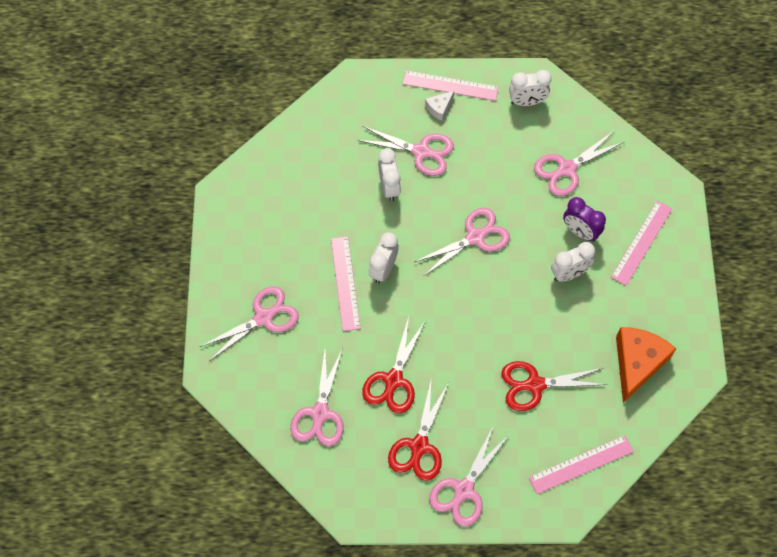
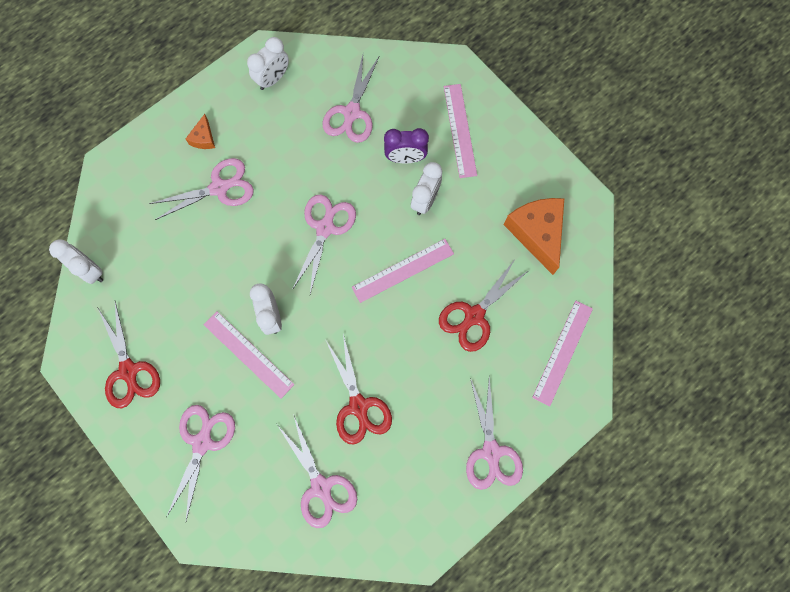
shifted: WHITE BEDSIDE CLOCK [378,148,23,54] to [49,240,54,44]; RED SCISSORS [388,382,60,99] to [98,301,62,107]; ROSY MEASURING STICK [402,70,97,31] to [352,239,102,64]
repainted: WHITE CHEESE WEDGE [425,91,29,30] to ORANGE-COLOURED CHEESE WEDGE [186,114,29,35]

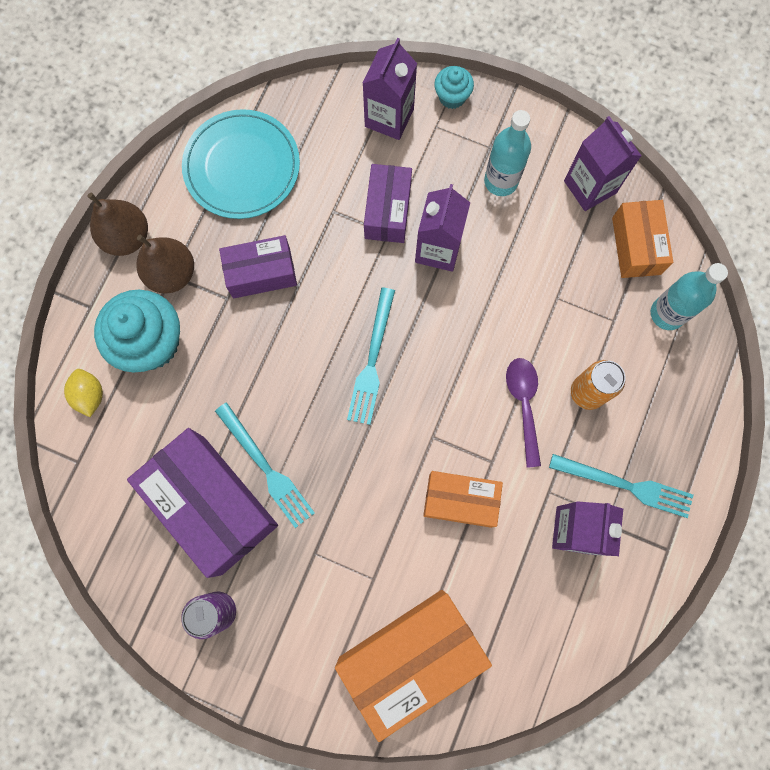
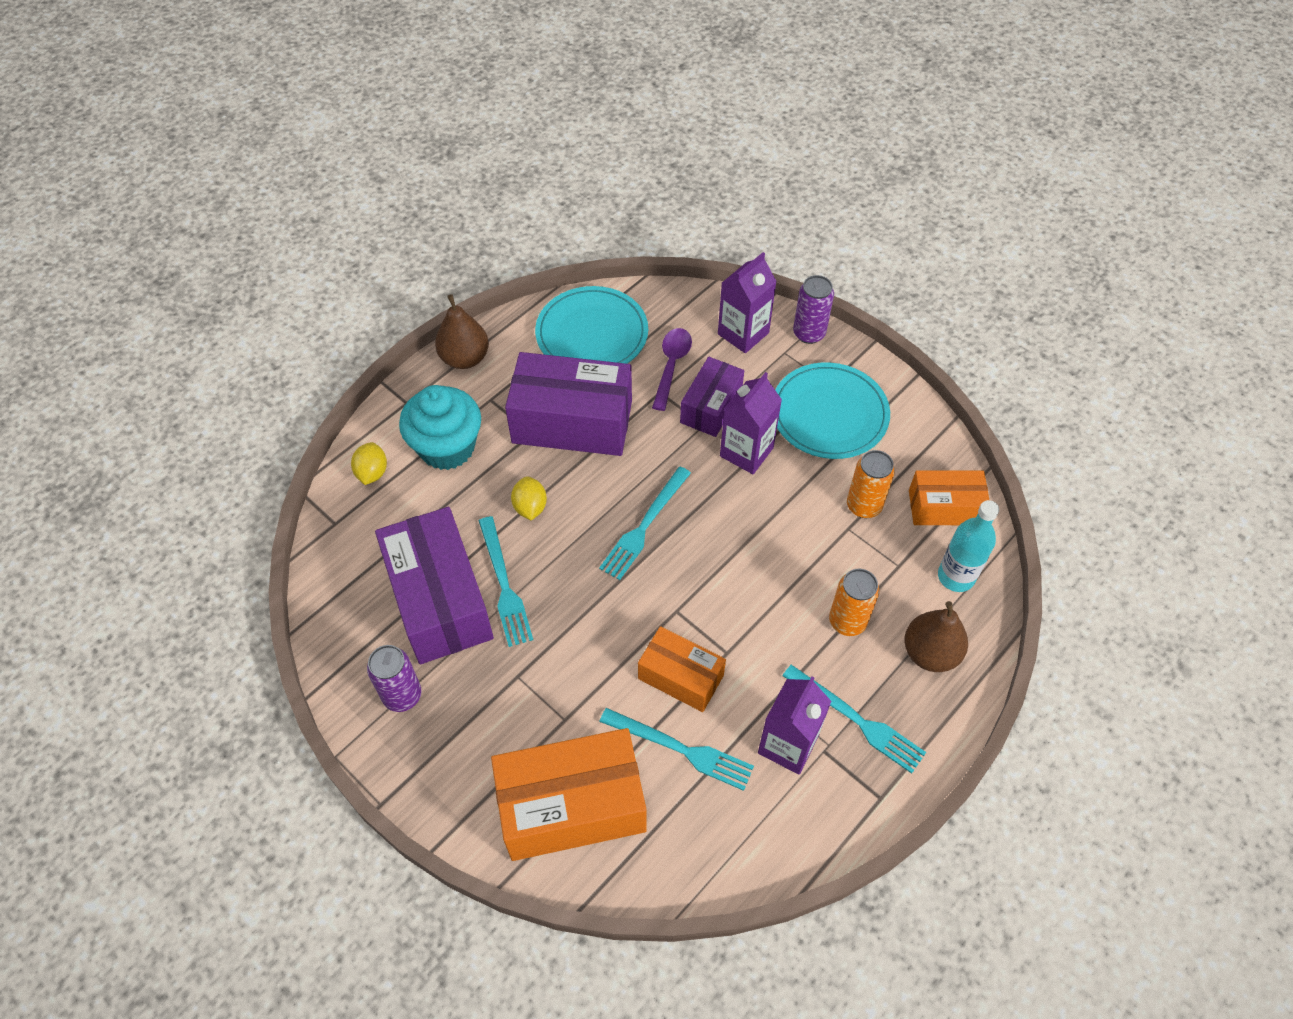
gone: PURPLE CARTON [564,116,77,95]
new: GOLDEN LEMON [511,476,36,44]; TEAL FORK [599,708,155,83]; ORANGE-COLOURED CAN [847,450,48,68]
shifted: BROWN PEAR FRUIT [136,235,58,58] to [904,601,64,71]; PURPLE TABLESPOON [506,358,35,110] to [652,328,40,83]
swapped: TEAL FAIRY CAKE [434,66,40,43] to PURPLE CAN [793,275,41,69]; TEAL DRINK BOTTLE [484,110,47,86] to TEAL DINNER PLATE [775,362,115,97]
rotated: ORANGE-COLOURED PARCEL [612,200,61,78] = [909,470,80,55] 75 degrees clockwise
scaled: PURPLE PARCEL [219,235,78,63] = [505,352,127,104] x1.72

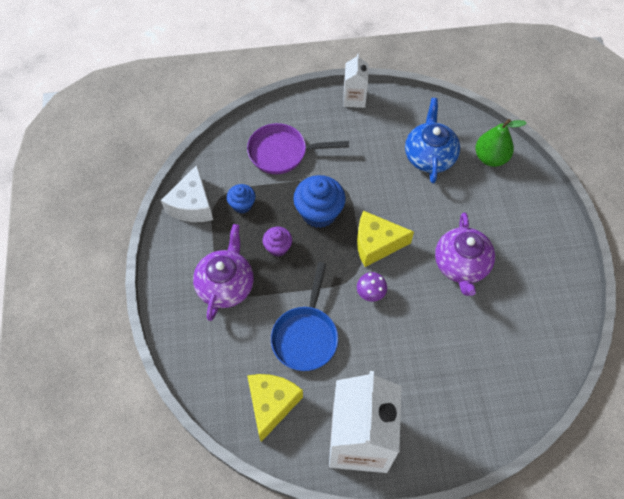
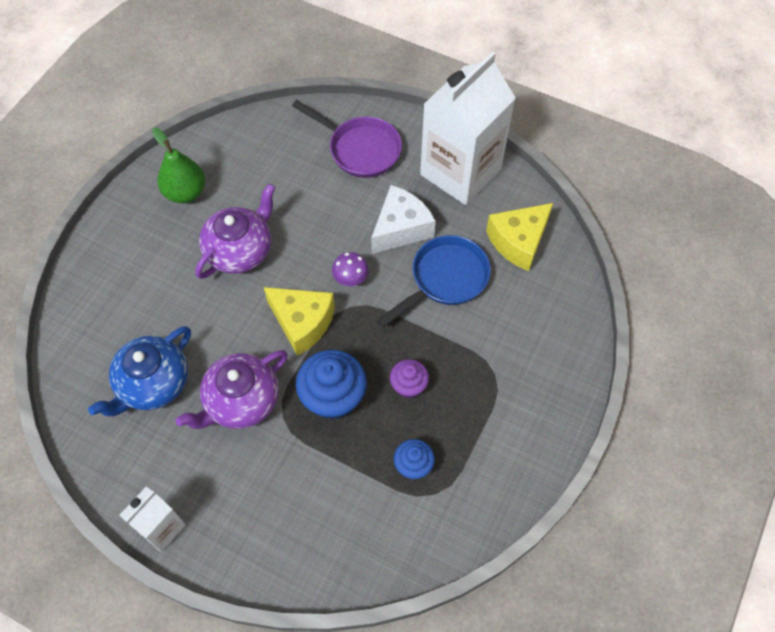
shifted: WHITE CHEESE WEDGE [161,165,52,57] to [371,185,65,69]; PURPLE TEAPOT [193,224,61,97] to [176,350,112,79]; PURPLE PAN [247,123,102,51] to [292,100,110,78]; GREEN PEAR FRUIT [475,119,51,48] to [152,127,53,76]

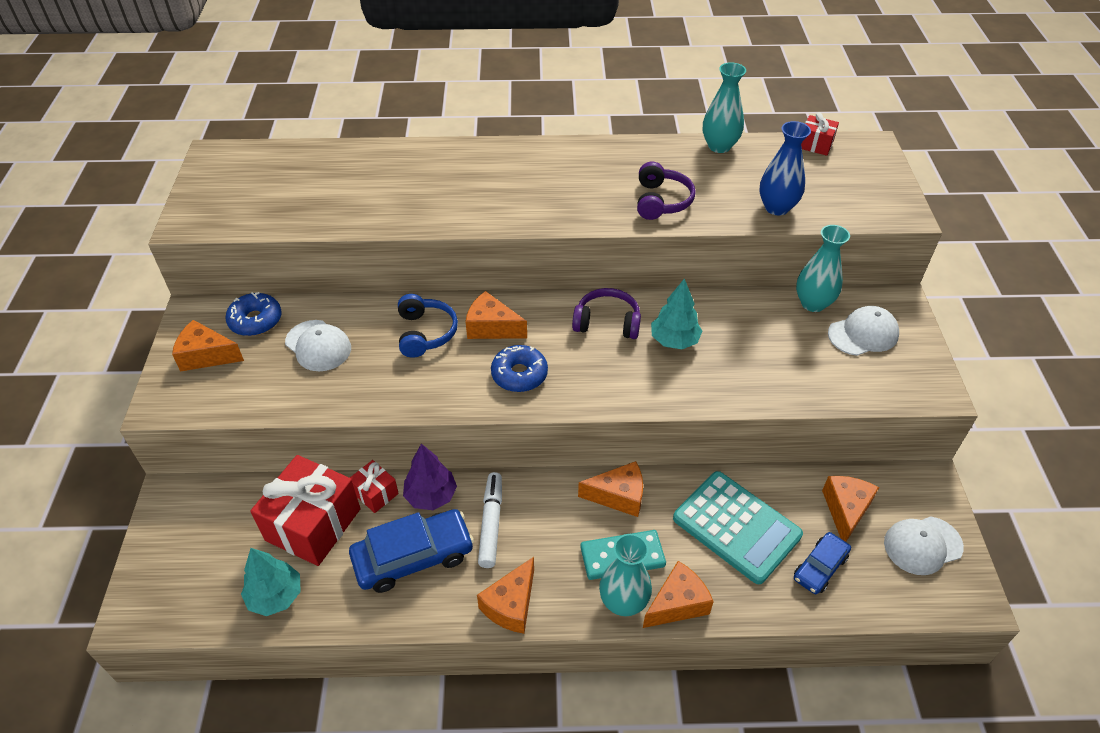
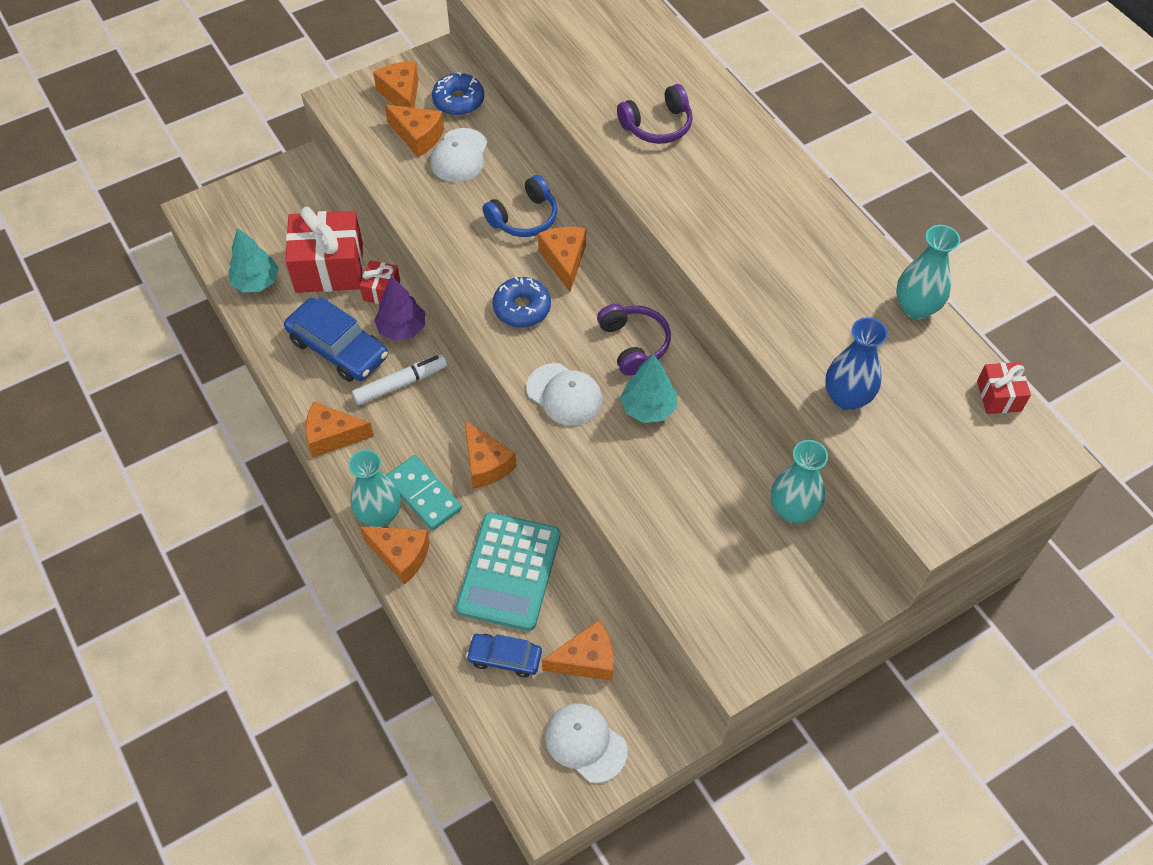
new: ORANGE-COLOURED CHEESE WEDGE [385,104,59,53]
shifted: PURPLE HEADSET [637,161,59,59] to [617,84,76,60]; WHITE CAP [828,306,71,50] to [526,363,76,63]

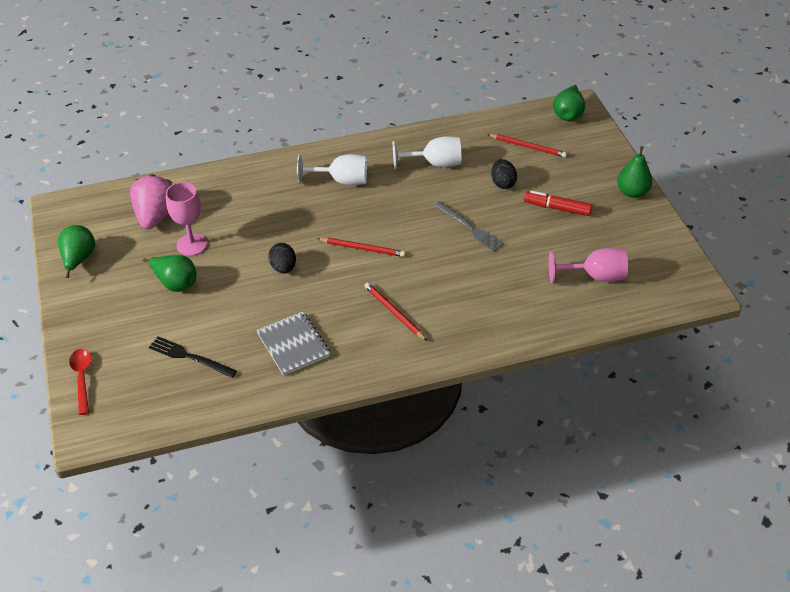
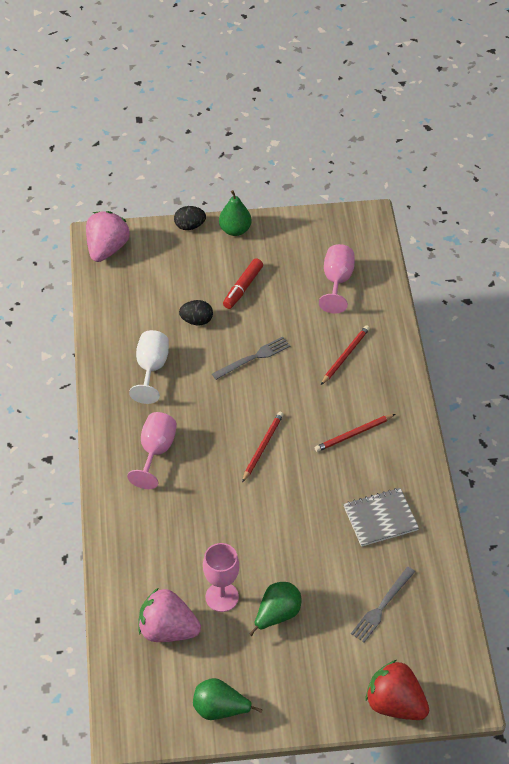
shifted: EBONY EGG [268,243,28,31] to [174,206,32,24]; RED WOODEN PENCIL [487,134,80,23] to [321,325,49,60]
swapped: RED TABLESPOON [69,349,23,66] to RED TOY STRAWBERRY [366,660,63,60]; GREEN PEAR FRUIT [553,85,32,36] to ROSY TOY STRAWBERRY [86,211,44,51]
repainted: EBONY FORK [149,336,88,42] to ASH-GREY FORK [351,567,64,75]; WHITE WINE GLASS [297,154,70,31] to ROSY WINE GLASS [127,412,50,77]

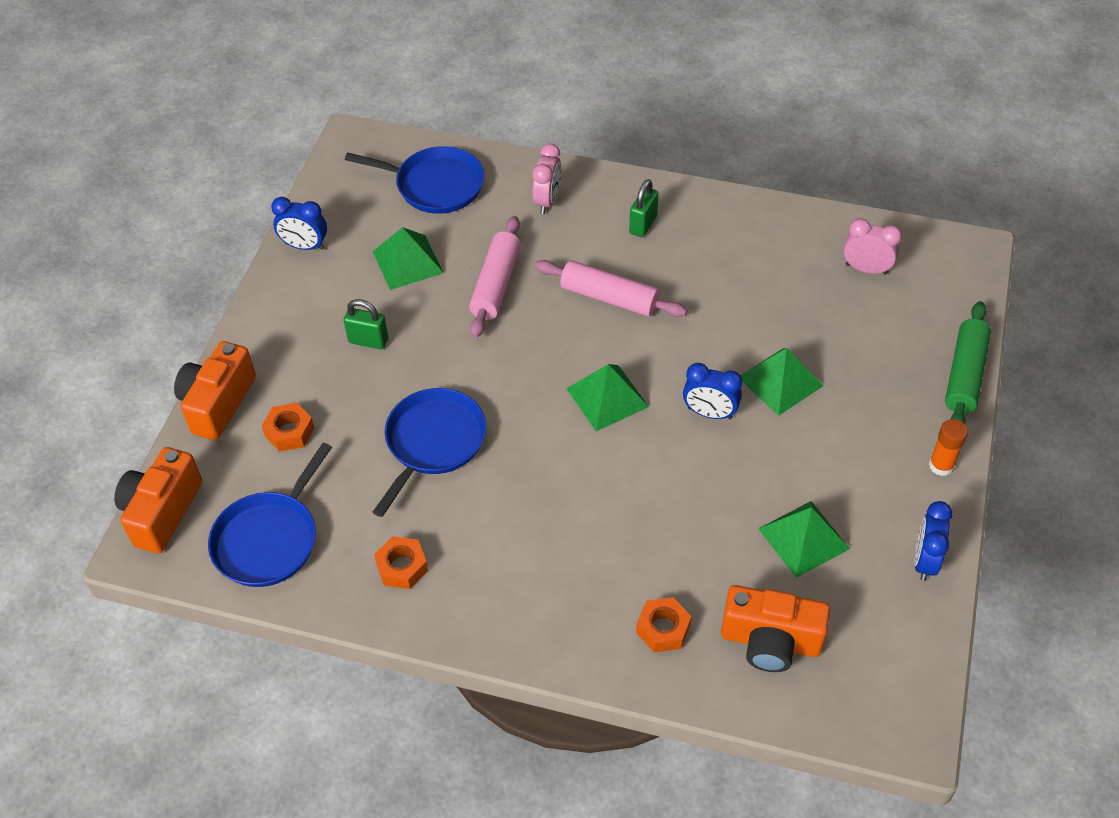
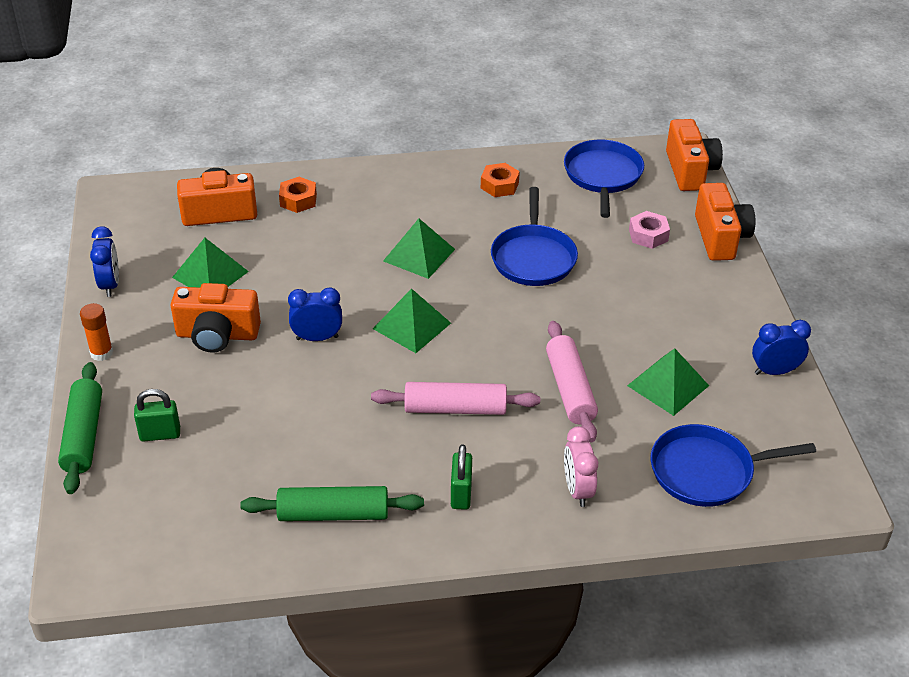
gone: ROSY BEDSIDE CLOCK [844,218,58,57]
new: ORANGE-COLOURED CAMERA [171,283,90,70]; GREEN DOUGH ROLLER [240,486,184,35]
shifted: GREEN SMALL LOCK [343,299,45,50] to [134,389,46,53]; GREEN PYRAMID SHAPE [741,348,82,68] to [383,219,72,60]
repainted: ORANGE-COLOURED HEXAGON NUT [262,403,52,48] to ROSY HEXAGON NUT [629,211,41,38]

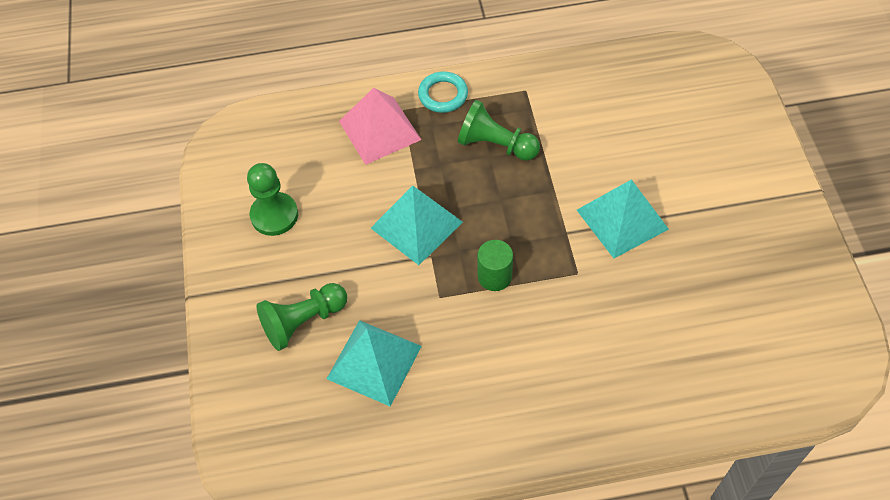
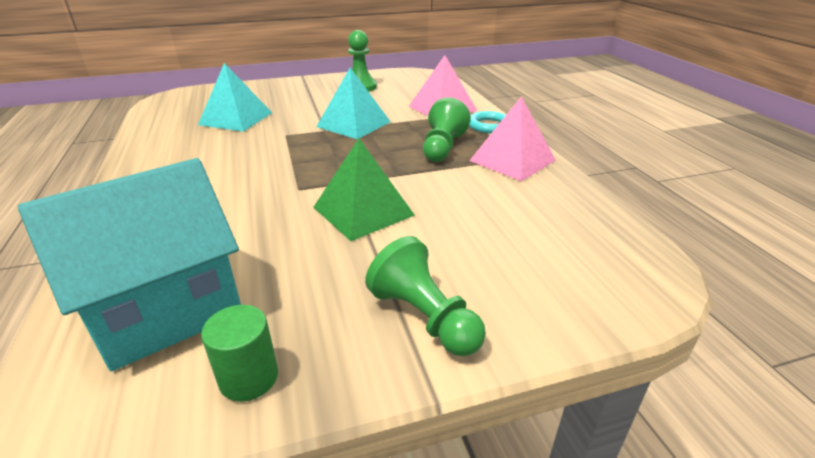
new: TEAL TOY HOUSE [18,158,223,213]; ROSY PYRAMID SHAPE [469,96,87,85]
shifted: GREEN PAWN [256,283,91,68] to [365,236,121,120]; GREEN CYLINDER [477,240,36,51] to [201,305,77,97]
repainted: TEAL PYRAMID SHAPE [577,179,92,79] to GREEN PYRAMID SHAPE [313,139,102,102]

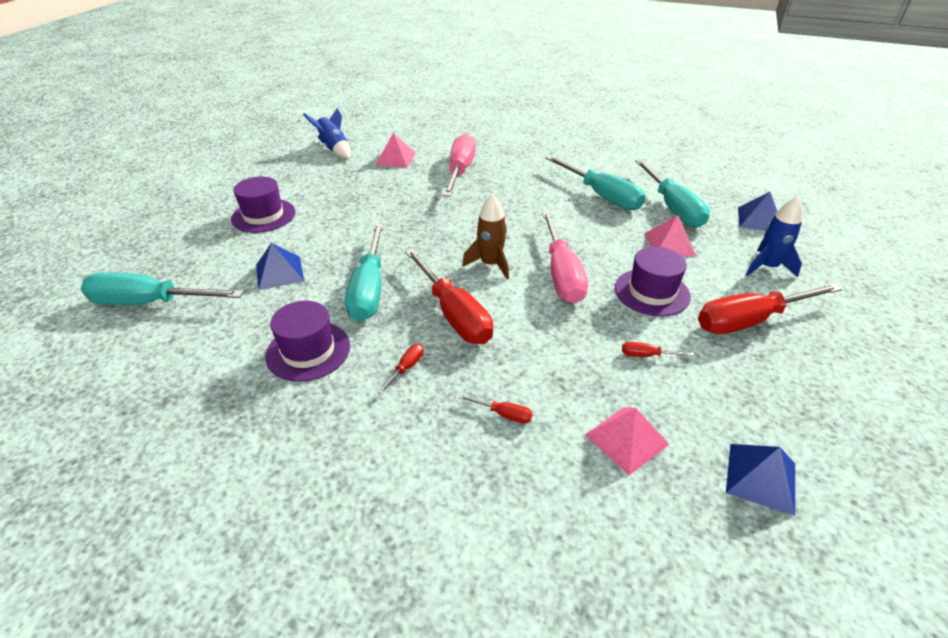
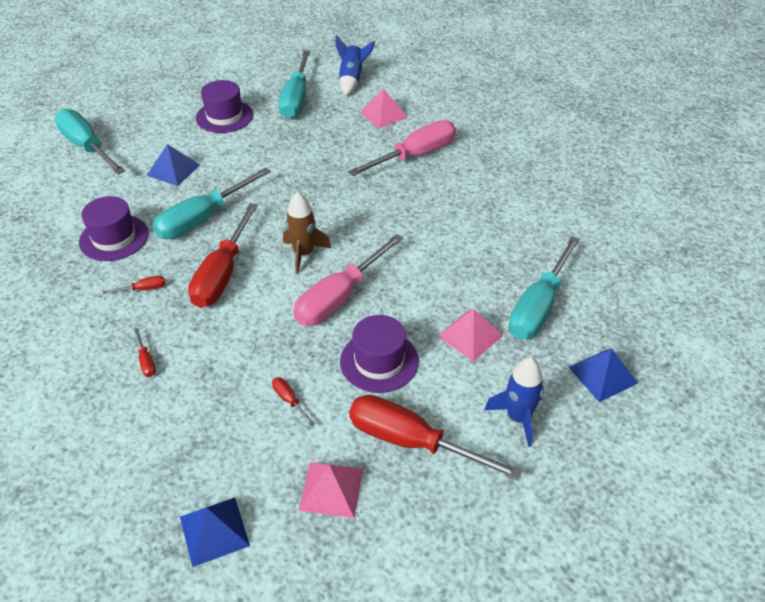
shifted: TEAL SCREWDRIVER [546,155,100,55] to [278,51,32,68]; ROSY PYRAMID SHAPE [585,407,85,68] to [299,462,64,56]

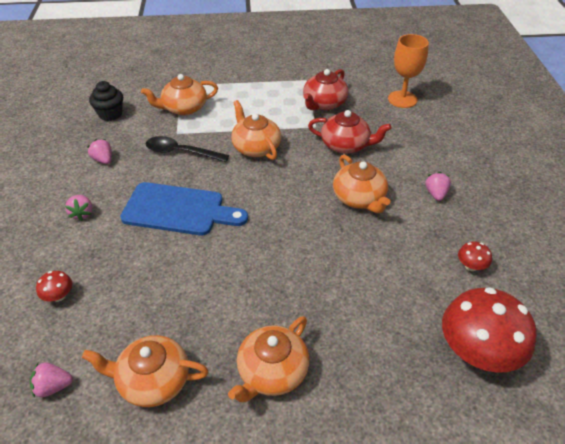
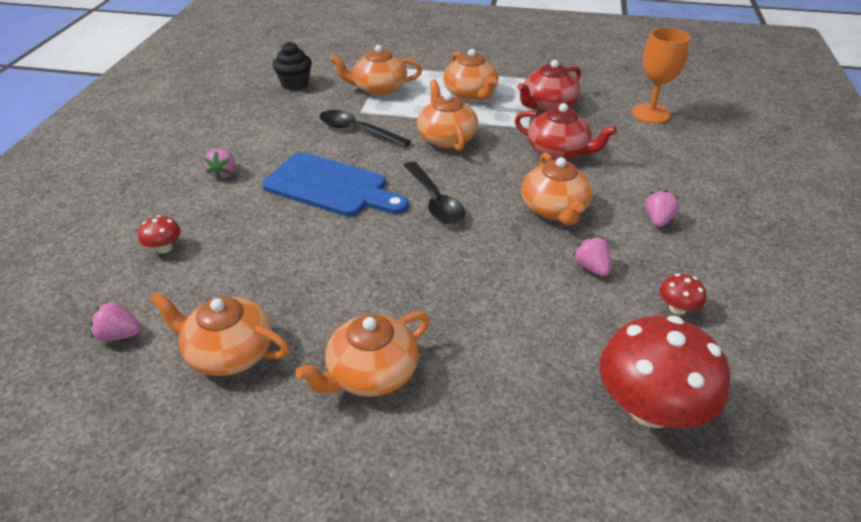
new: EBONY TABLESPOON [403,161,62,63]; ORANGE-COLOURED TEAPOT [443,49,55,52]
shifted: ROSY TOY STRAWBERRY [87,139,25,25] to [573,236,38,41]

